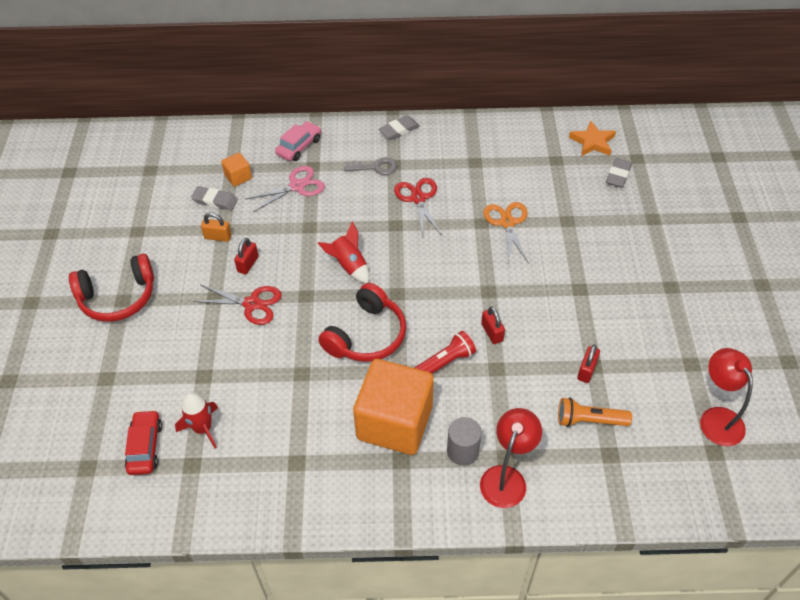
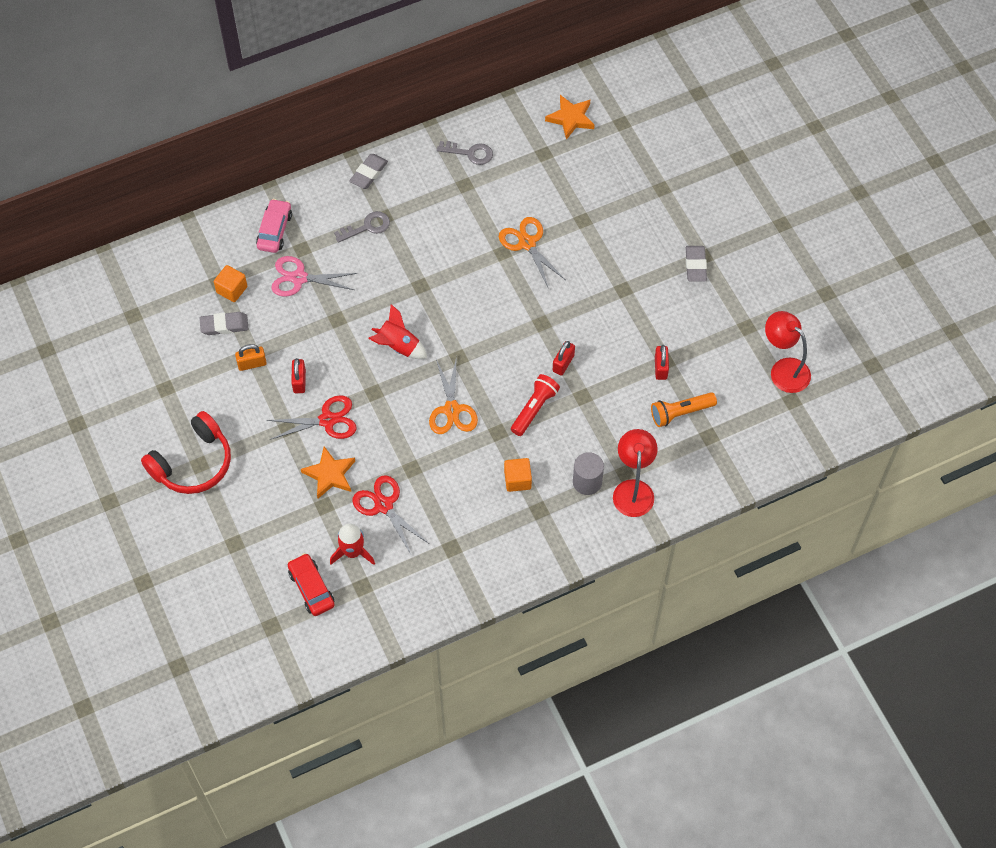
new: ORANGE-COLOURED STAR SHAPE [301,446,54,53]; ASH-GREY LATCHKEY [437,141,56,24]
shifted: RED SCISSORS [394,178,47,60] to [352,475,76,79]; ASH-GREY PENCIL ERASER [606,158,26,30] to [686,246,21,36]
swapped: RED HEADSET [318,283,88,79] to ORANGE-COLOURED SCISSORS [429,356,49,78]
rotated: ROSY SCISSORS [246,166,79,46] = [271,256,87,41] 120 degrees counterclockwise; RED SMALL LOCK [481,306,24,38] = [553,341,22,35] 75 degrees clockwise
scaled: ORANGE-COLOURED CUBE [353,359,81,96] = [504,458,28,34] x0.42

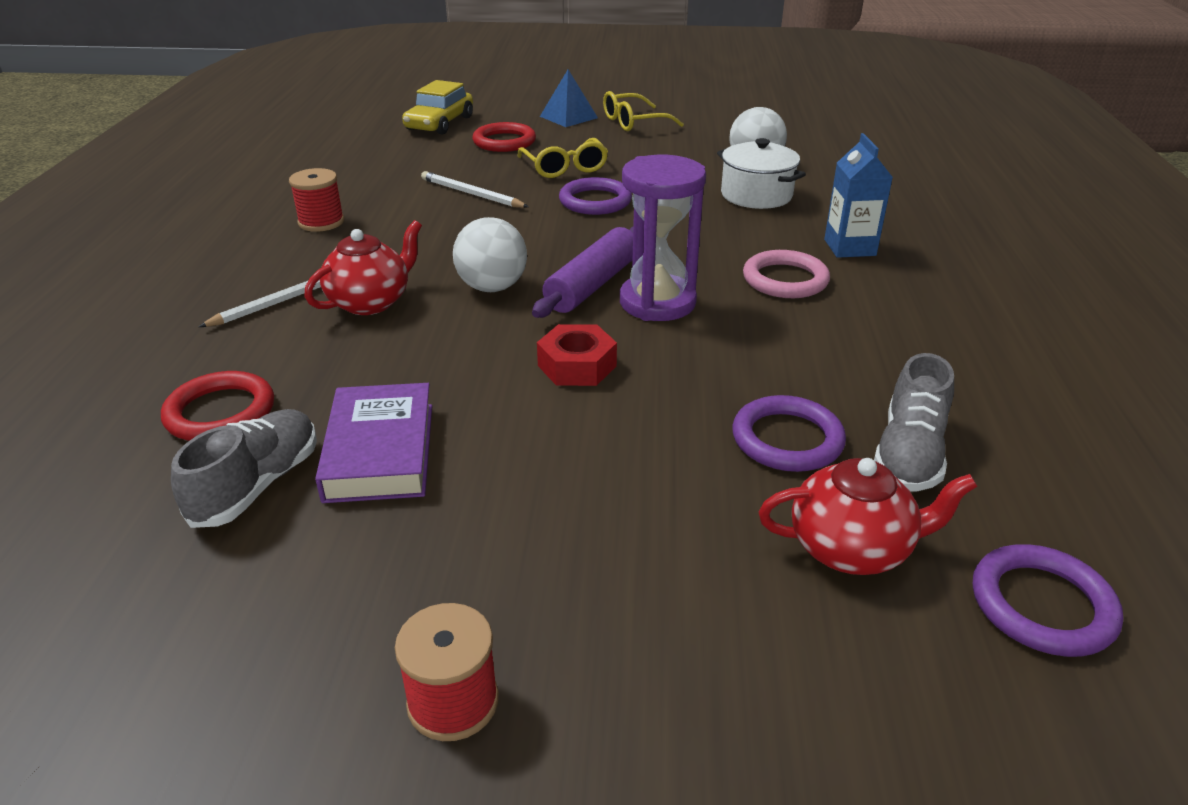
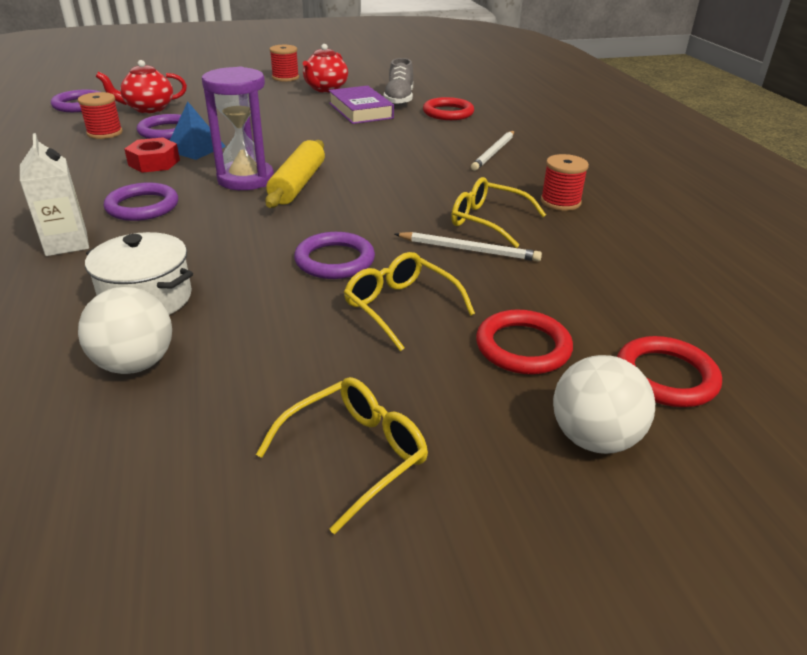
new: GOLDEN GLASSES [451,177,95,71]
shifted: RED TEAPOT [304,220,118,95] to [303,44,45,49]; WHITE BALL [453,217,74,75] to [553,355,102,99]; RED HEXAGON NUT [537,324,80,62] to [124,137,56,36]; ROYAL BLUE PYRAMID SHAPE [540,70,58,57] to [170,101,56,59]
swapped: GOLDEN CAR [402,80,71,54] to RED HOOP [617,336,105,71]; ASH-GREY SHOE [874,353,80,139] to RED SPOOL [78,92,45,47]
repainted: PURPLE DOUGH ROLLER [532,227,101,91] to GOLDEN DOUGH ROLLER [265,140,60,68]; ROSY HOOP [743,250,87,48] to PURPLE HOOP [104,182,74,39]; ROYAL BLUE CARTON [824,133,69,125] to WHITE CARTON [20,133,69,123]

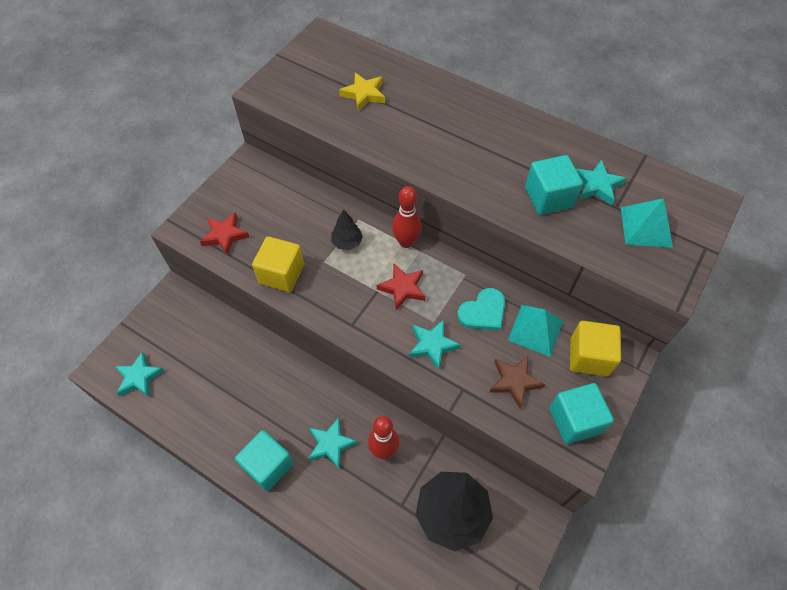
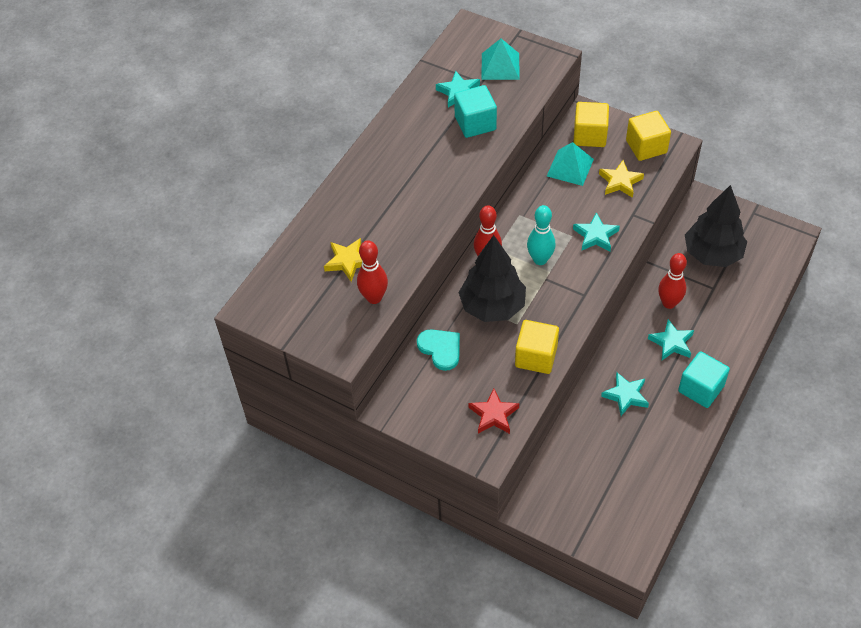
new: RED SKITTLE [357,240,31,64]
shifted: TEAL STAR SHAPE [114,352,50,45] to [601,372,48,44]; TEAL LOVE HEART [457,288,48,42] to [417,329,43,42]
swapped: RED STAR SHAPE [377,264,48,46] to TEAL SKITTLE [527,205,29,60]
repainted: BROWN STAR SHAPE [489,356,56,52] to GOLDEN STAR SHAPE [599,160,45,38]; TEAL CUBE [549,383,65,61] to GOLDEN CUBE [626,111,45,50]
scaled: EBONY FIR TREE [331,209,32,41] = [458,235,68,87] x2.11

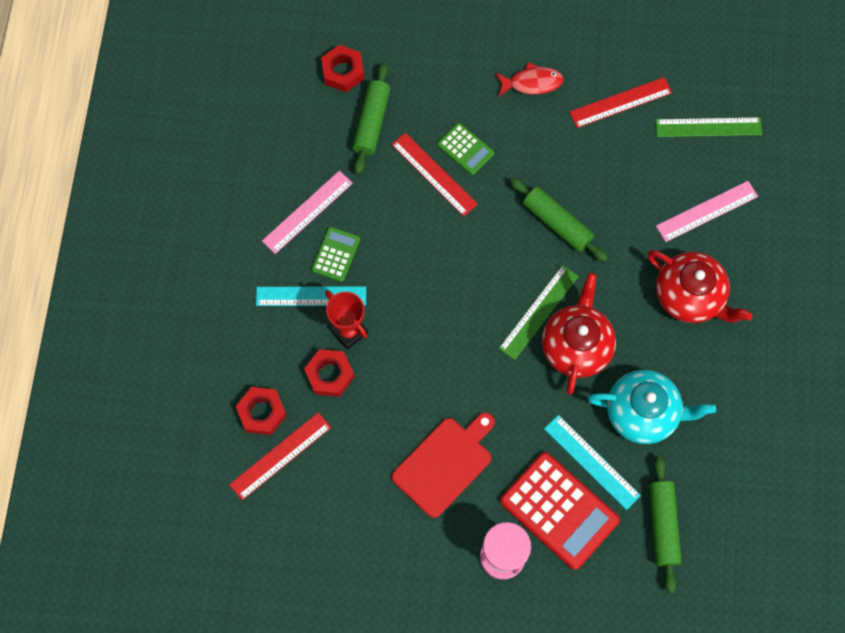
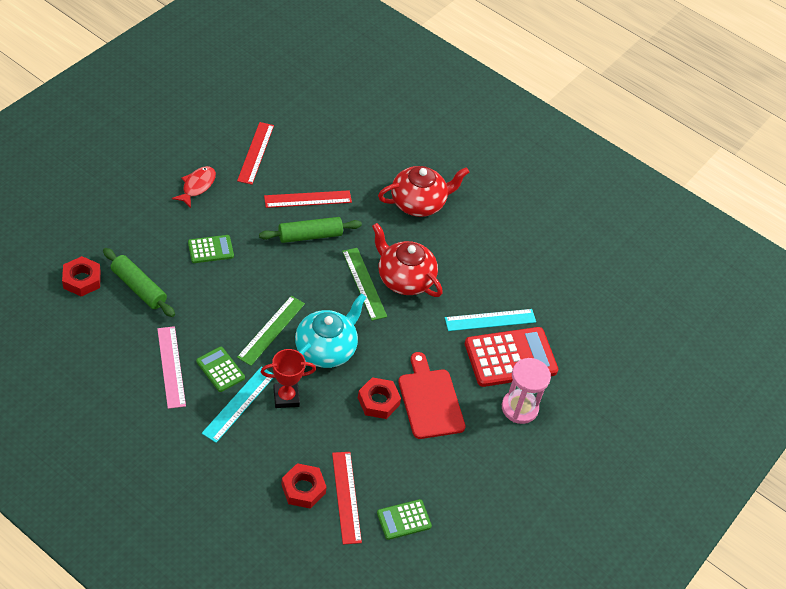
gone: GREEN DOUGH ROLLER [649,456,33,137]; ROSY MEASURING STICK [656,181,102,61]
new: GREEN CALCULATOR [377,499,55,41]
shifted: RED HEXAGON NUT [304,349,50,48] to [358,377,43,42]; RED MEASURING STICK [391,133,87,83] to [264,190,88,18]; TEAL TEAPOT [588,370,128,74] to [295,293,71,75]; GREEN MEASURING STICK [656,117,106,20] to [237,296,68,70]

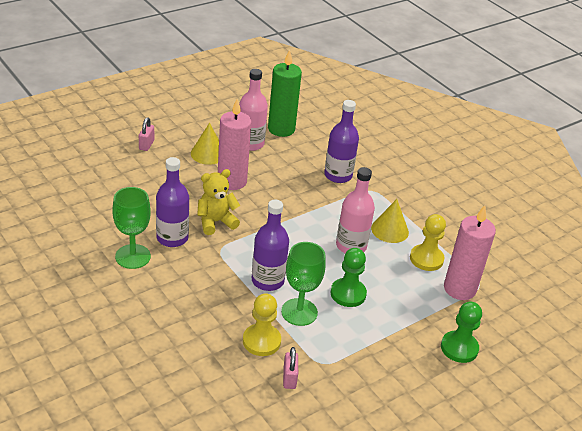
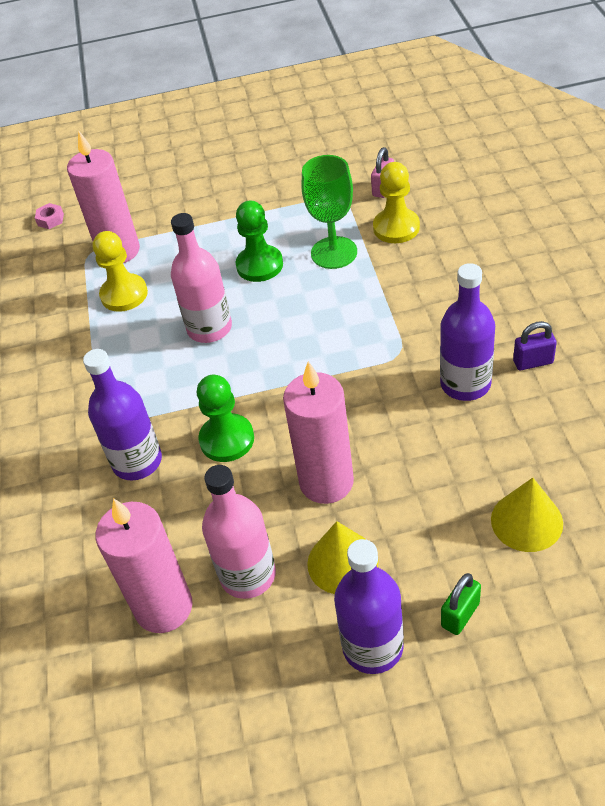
gone: GOLDEN TEDDY [197,169,43,66]
new: ROSY HEXAGON NUT [35,203,29,26]
shifted: PURPLE DRINK BOTTLE [252,199,37,92] to [334,539,70,135]; GOLDEN SOLID CONE [371,199,38,44] to [491,478,72,74]; GREEN PAWN [441,302,41,61] to [197,375,57,87]
swapped: GREEN WINE GLASS [112,187,39,82] to PURPLE SMALL LOCK [513,321,44,49]
repainted: ROSY SMALL LOCK [139,117,15,34] to GREEN SMALL LOCK [441,573,40,62]; GREEN CANDLE [268,49,34,88] to ROSY CANDLE [96,498,96,135]

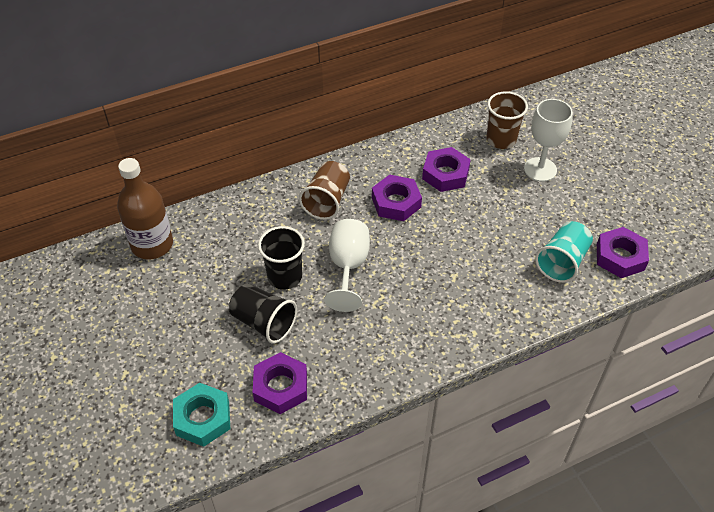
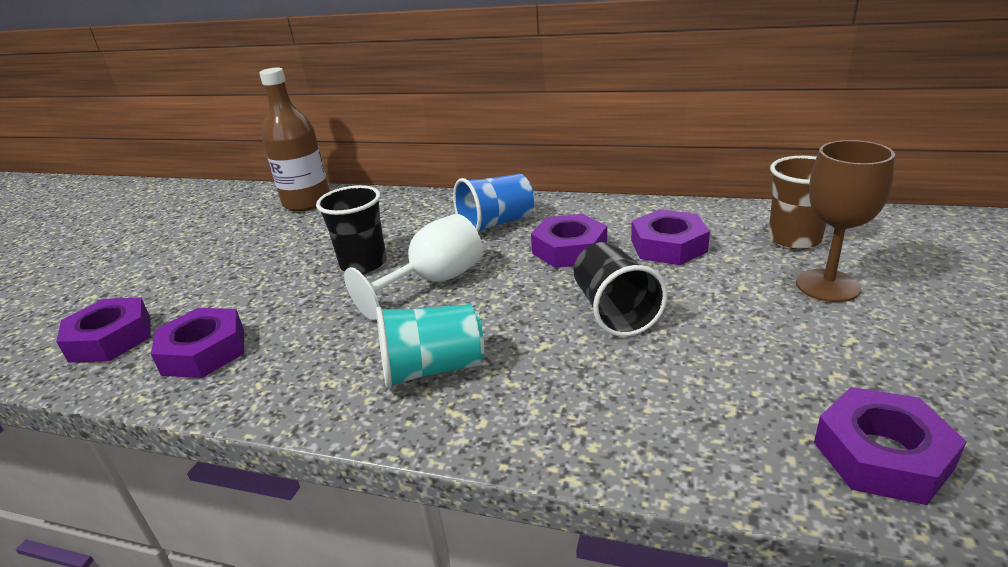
shifted: EBONY TUMBLER [229,284,68,60] to [574,242,94,95]; TEAL TUMBLER [535,221,58,62] to [376,304,108,85]
repainted: TEAL HEXAGON NUT [173,383,57,64] to PURPLE HEXAGON NUT [56,297,94,66]; BROWN TUMBLER [299,161,51,59] to ROYAL BLUE TUMBLER [453,174,82,58]; WHITE WINE GLASS [524,99,49,83] to BROWN WINE GLASS [796,140,99,162]

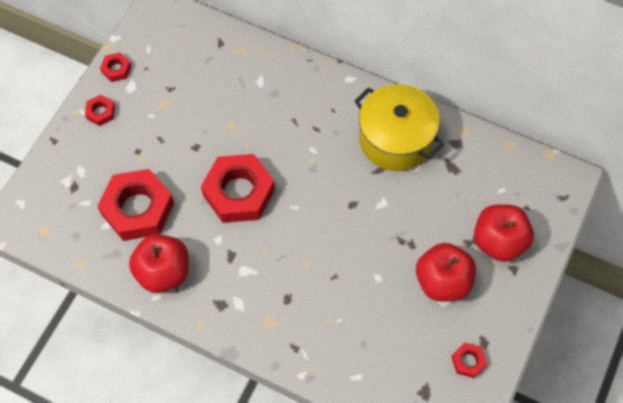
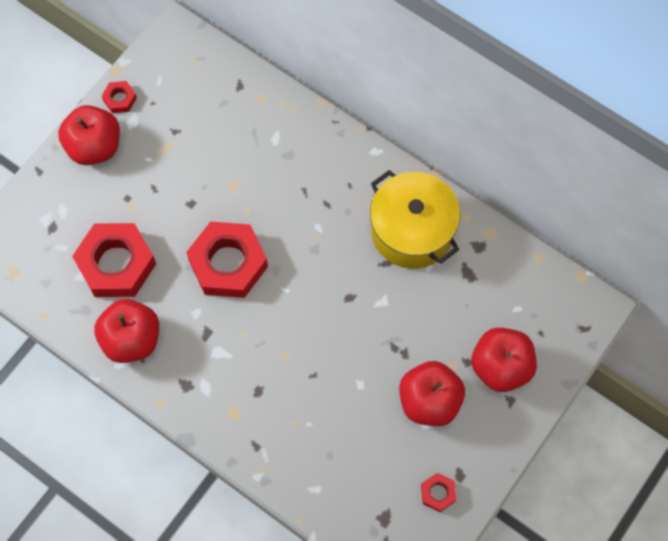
swapped: RED HEXAGON NUT [85,95,30,31] to RED APPLE [58,105,62,60]

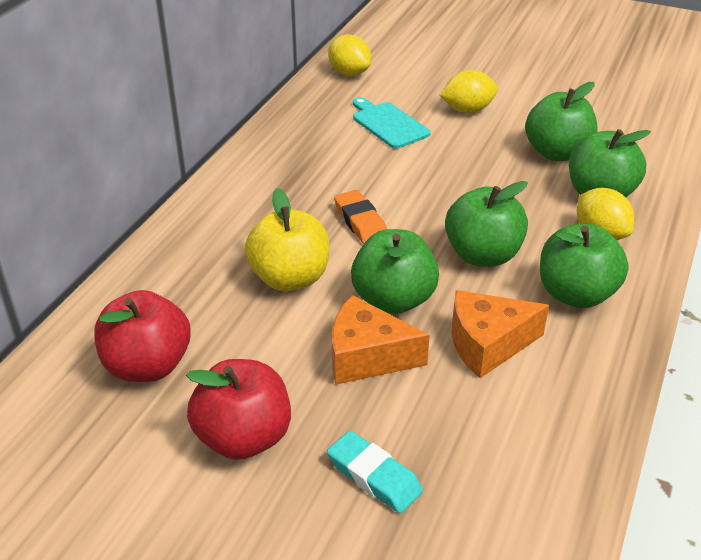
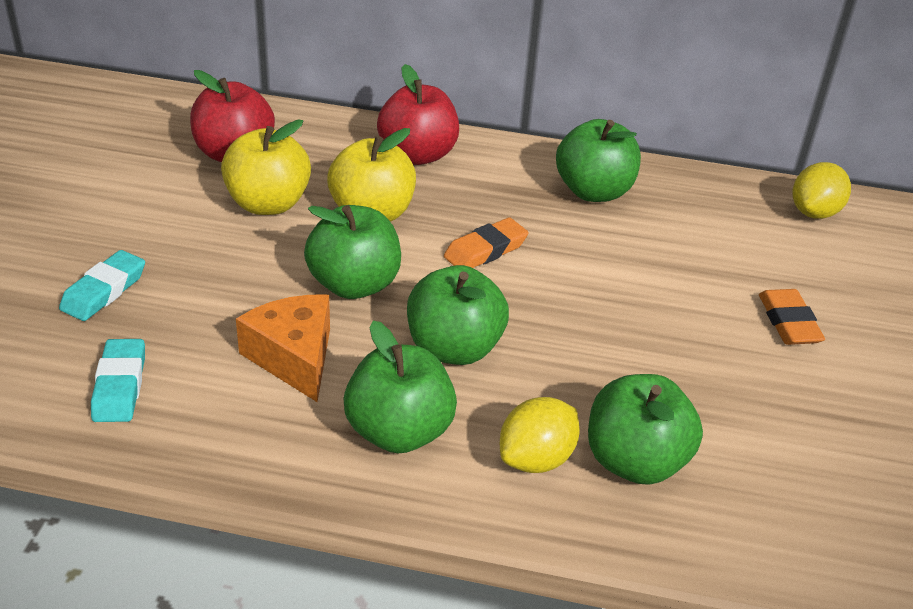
gone: ORANGE-COLOURED CHEESE WEDGE [332,295,98,90]; TEAL BREAD BOARD [353,97,78,52]
new: TEAL PENCIL ERASER [91,339,54,83]; GOLDEN APPLE [221,120,90,95]
shifted: RED APPLE [186,359,105,101] to [377,64,82,101]; GREEN APPLE [525,82,72,79] to [556,119,85,83]
swapped: GOLDEN LEMON [439,70,59,43] to ORANGE-COLOURED PENCIL ERASER [759,289,66,56]

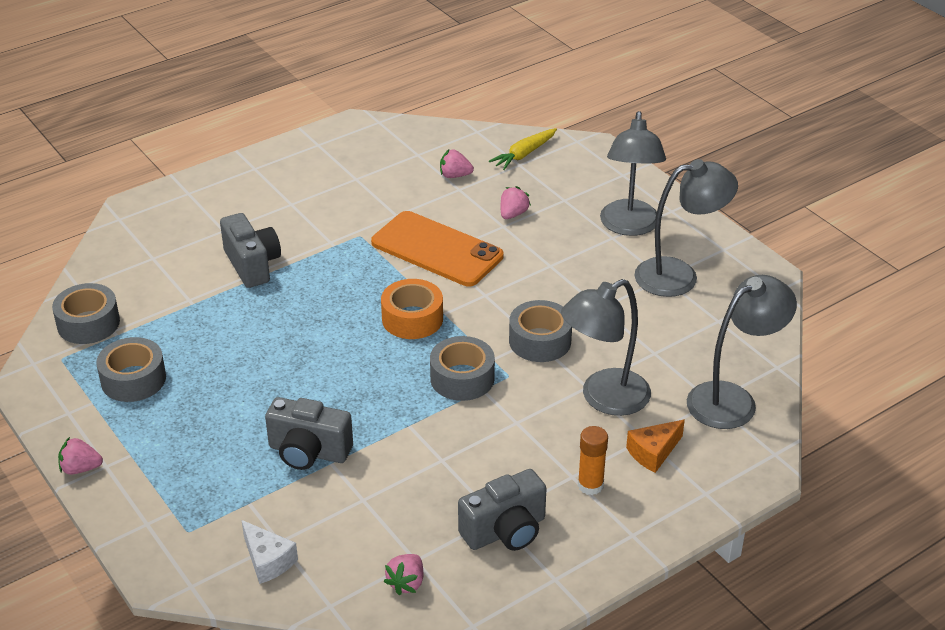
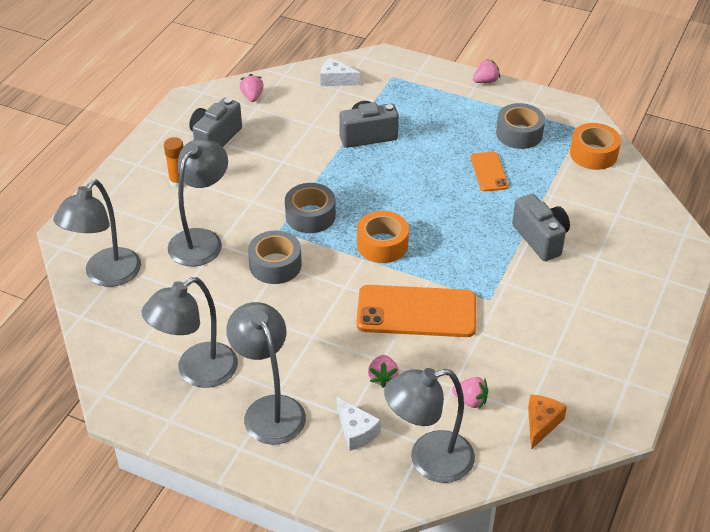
new: WHITE CHEESE WEDGE [337,397,44,54]; ORANGE-COLOURED SMARTPHONE [471,152,38,39]
shifted: ORANGE-COLOURED CHEESE WEDGE [626,420,59,53] to [528,394,39,56]
swapped: GOLDEN CARROT [489,128,68,42] to ASH-GREY LAMP [384,368,91,115]
repainted: ASH-GREY STICKY TAPE [52,283,68,61] to ORANGE-COLOURED STICKY TAPE [570,123,51,47]
rotated: ASH-GREY CAMERA [220,213,61,75] = [512,194,58,67] 150 degrees counterclockwise; ROSY TOY STRAWBERRY [440,149,34,29] = [452,377,36,31] 45 degrees clockwise

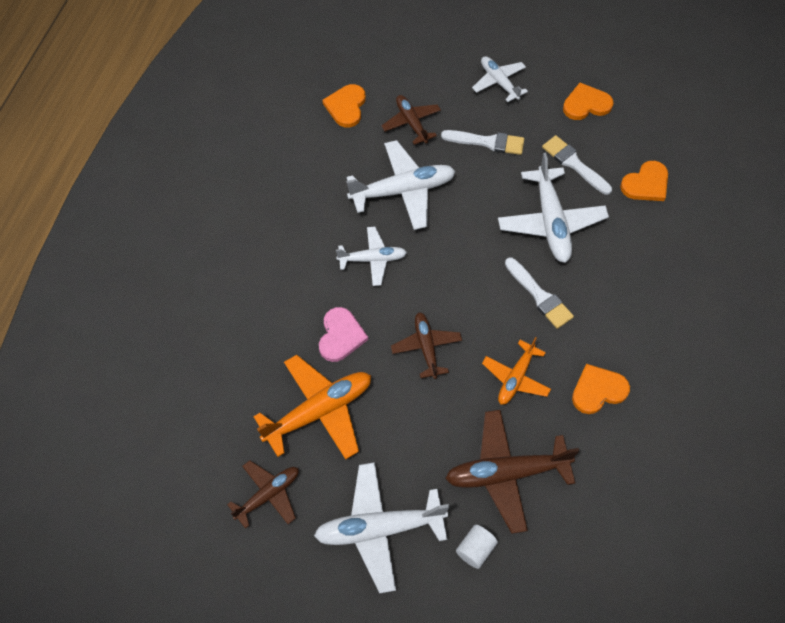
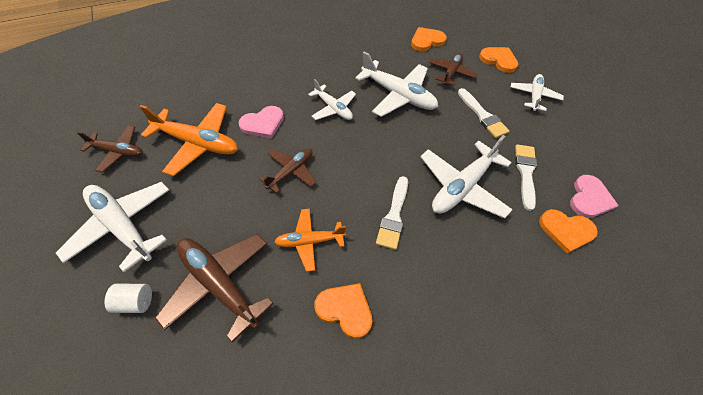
new: ROSY LOVE HEART [570,175,49,43]
shifted: ORANGE-COLOURED LOVE HEART [563,83,51,37] to [479,47,39,26]

